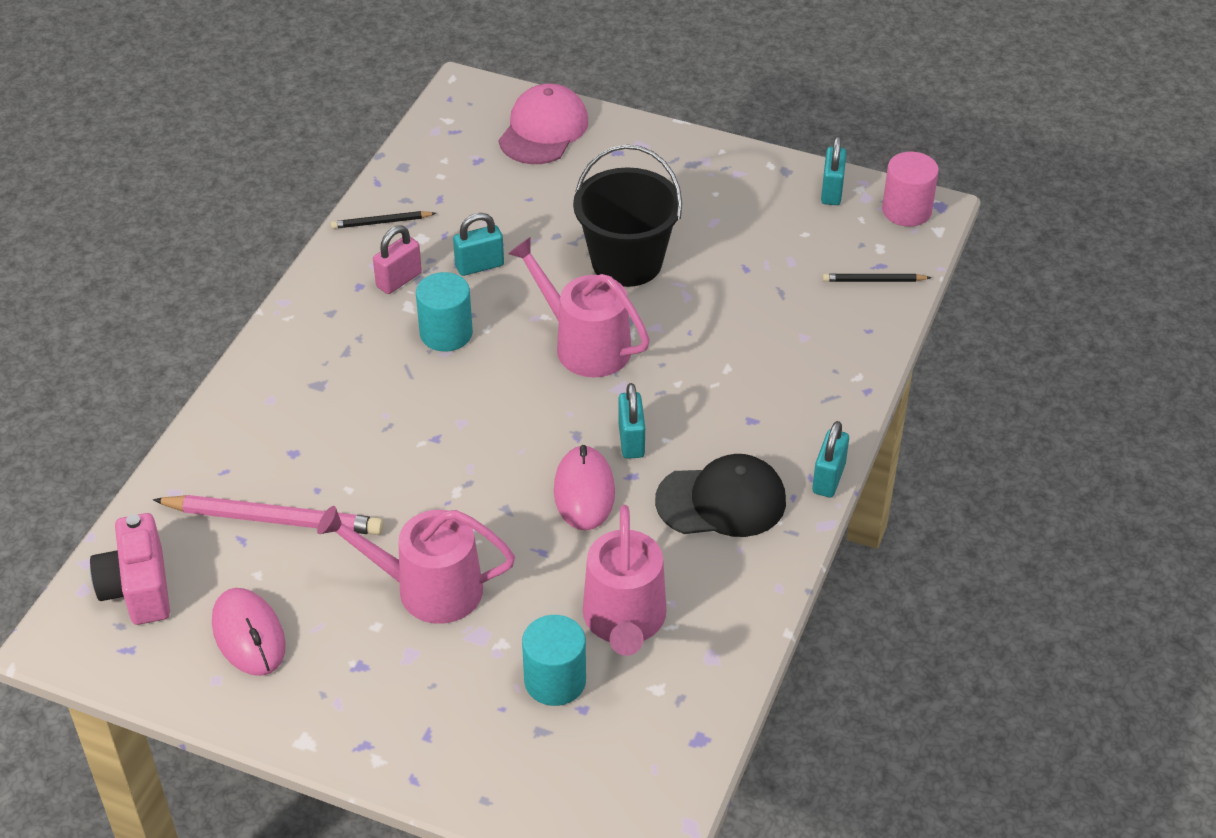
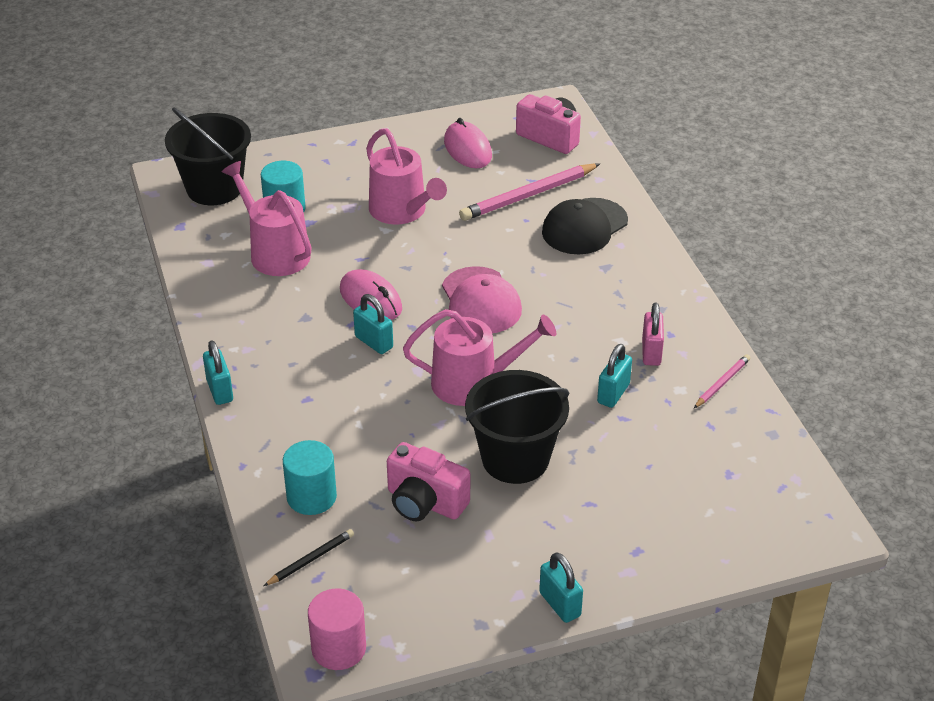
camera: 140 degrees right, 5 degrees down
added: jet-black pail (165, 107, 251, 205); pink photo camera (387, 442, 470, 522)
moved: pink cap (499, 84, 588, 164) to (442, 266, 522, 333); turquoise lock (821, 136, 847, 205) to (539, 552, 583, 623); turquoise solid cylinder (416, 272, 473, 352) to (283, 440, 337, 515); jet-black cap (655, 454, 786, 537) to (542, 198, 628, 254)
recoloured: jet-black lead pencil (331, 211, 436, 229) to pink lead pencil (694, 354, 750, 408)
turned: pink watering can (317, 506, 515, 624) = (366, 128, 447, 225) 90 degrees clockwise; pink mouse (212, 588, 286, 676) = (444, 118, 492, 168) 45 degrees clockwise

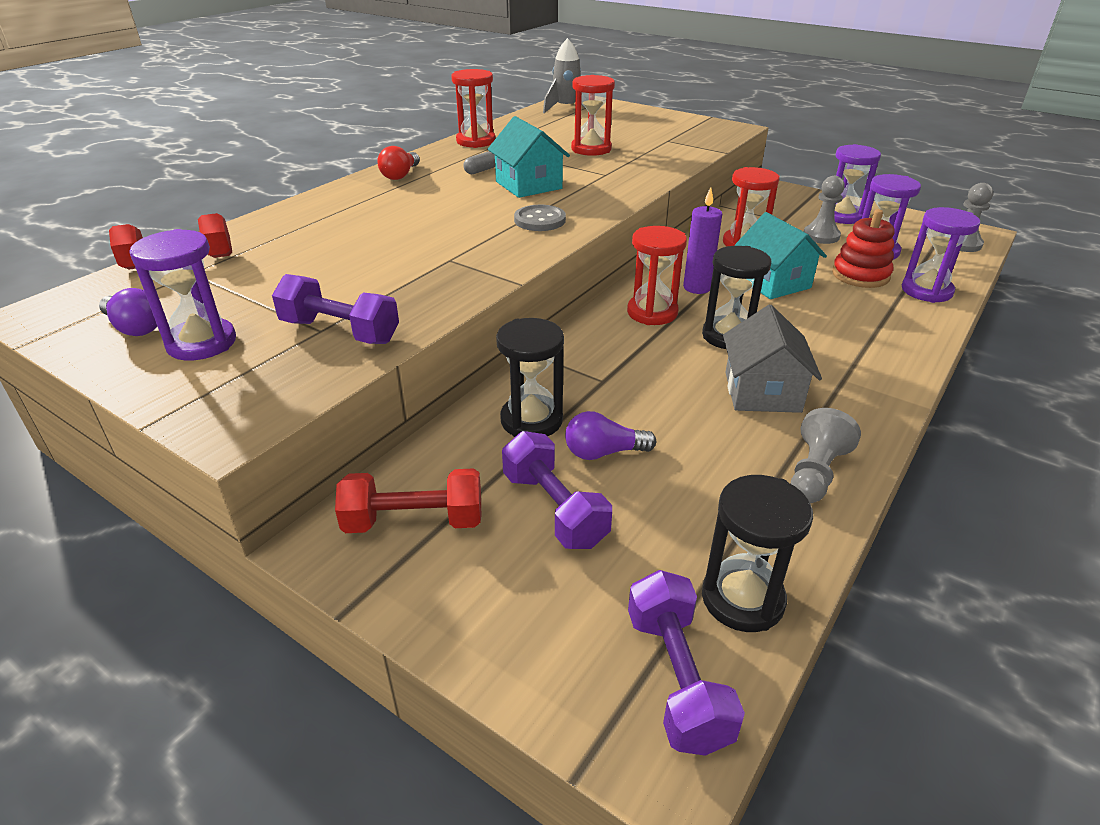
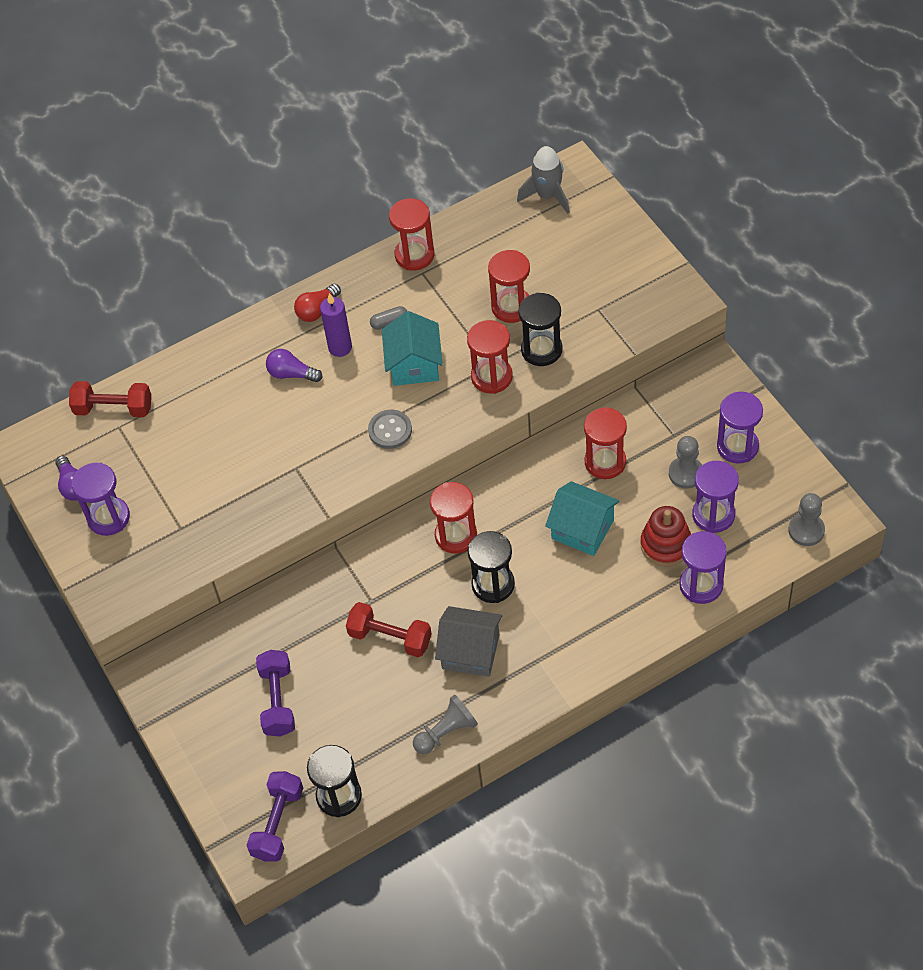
camera: 30 degrees right, 20 degrees up
removed: purple dumbbell (272, 274, 399, 344)
added: crimson hourglass (467, 320, 513, 394)
moved: purple candle (683, 187, 722, 294) to (320, 293, 352, 357); jet-black hourglass (496, 318, 564, 437) to (519, 293, 562, 366); purple light bulb (565, 411, 656, 460) to (266, 349, 322, 382); crimson dumbbell (335, 468, 481, 533) to (346, 602, 432, 657)
turned: turquoise toy house (734, 212, 827, 299) = (545, 481, 619, 556) 60 degrees counterclockwise; gray toy house (723, 305, 822, 413) = (435, 606, 502, 677) 75 degrees clockwise

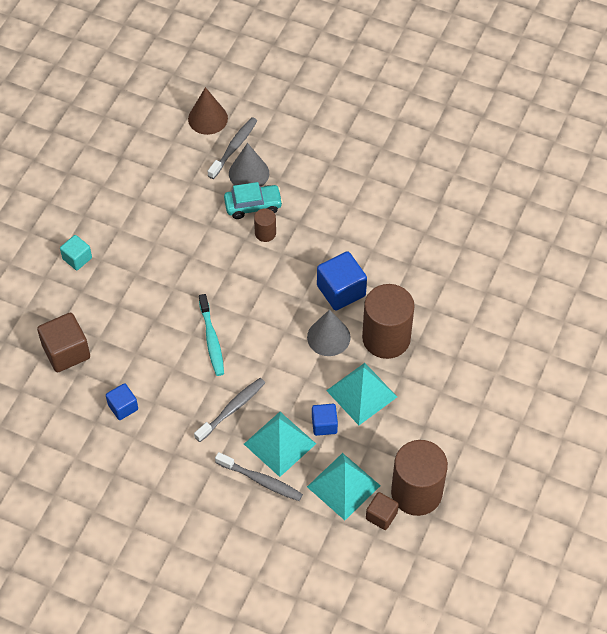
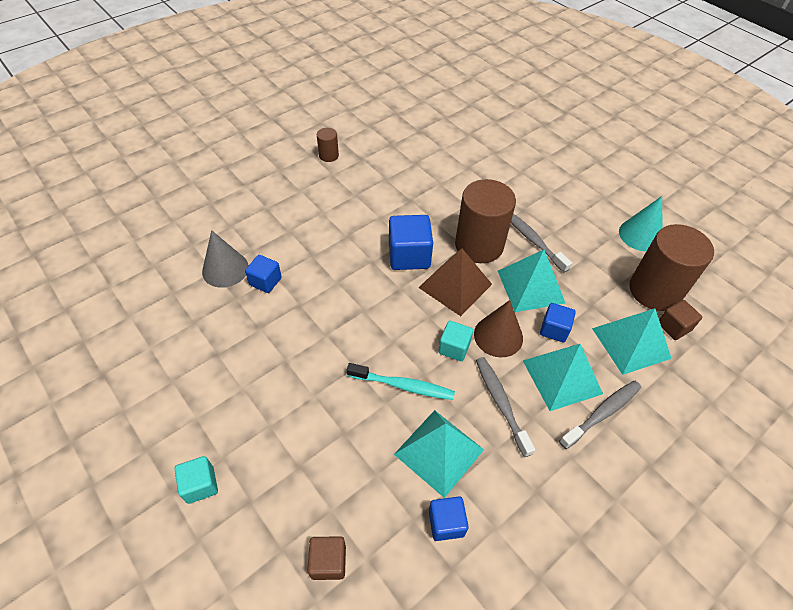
camera: 65 degrees left, 5 degrees down
added: turquoise cone (619, 196, 662, 251); turquoise block (438, 321, 473, 361); turquoise solid pyramid (394, 410, 484, 498)
moved: dark brown cone (188, 87, 228, 135) to (474, 300, 523, 358); gray toothbrush (208, 117, 257, 179) to (511, 214, 572, 273); dark brown solid cylinder (254, 208, 276, 242) to (317, 128, 339, 162)
replaced: turquoise toy car (224, 182, 283, 219) to royal blue block (245, 255, 282, 293); gray cone (307, 309, 351, 356) to dark brown solid pyramid (418, 248, 492, 316)
resized: dark brown block (37, 313, 90, 372) = (308, 536, 346, 580) x0.60

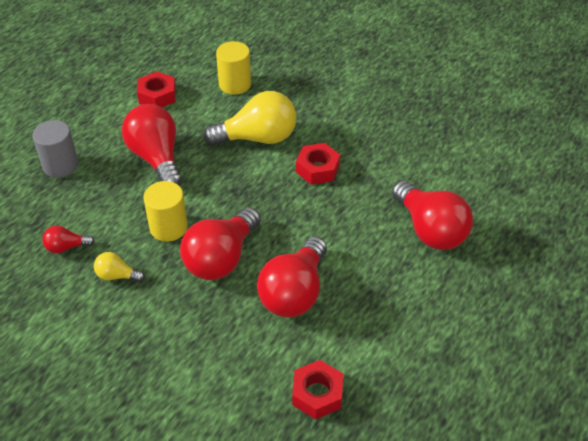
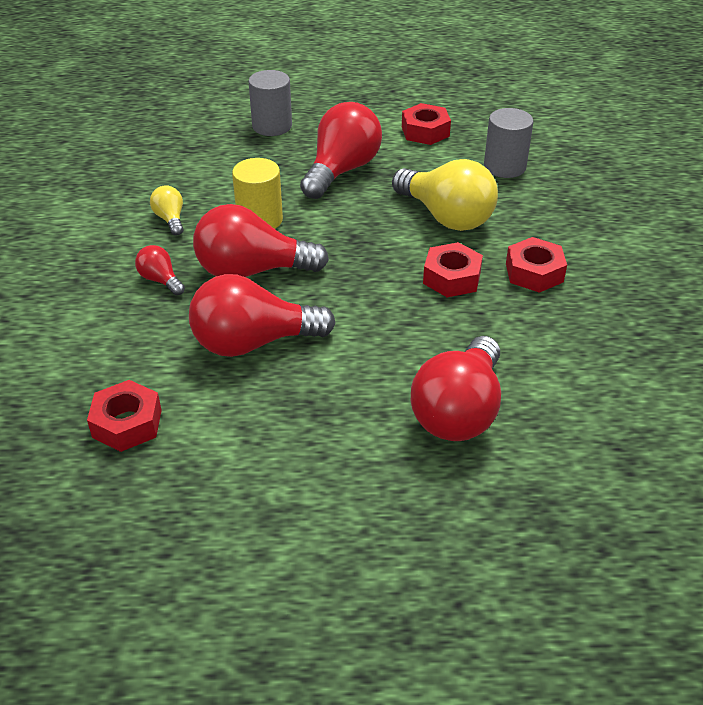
camera: 55 degrees right, 5 degrees down
added: crimson hex nut (506, 237, 567, 293)
moved: crimson light bulb (42, 226, 95, 253) to (135, 245, 185, 295)
recoloured: golden solid cylinder (216, 41, 251, 95) to gray solid cylinder (484, 108, 534, 178)

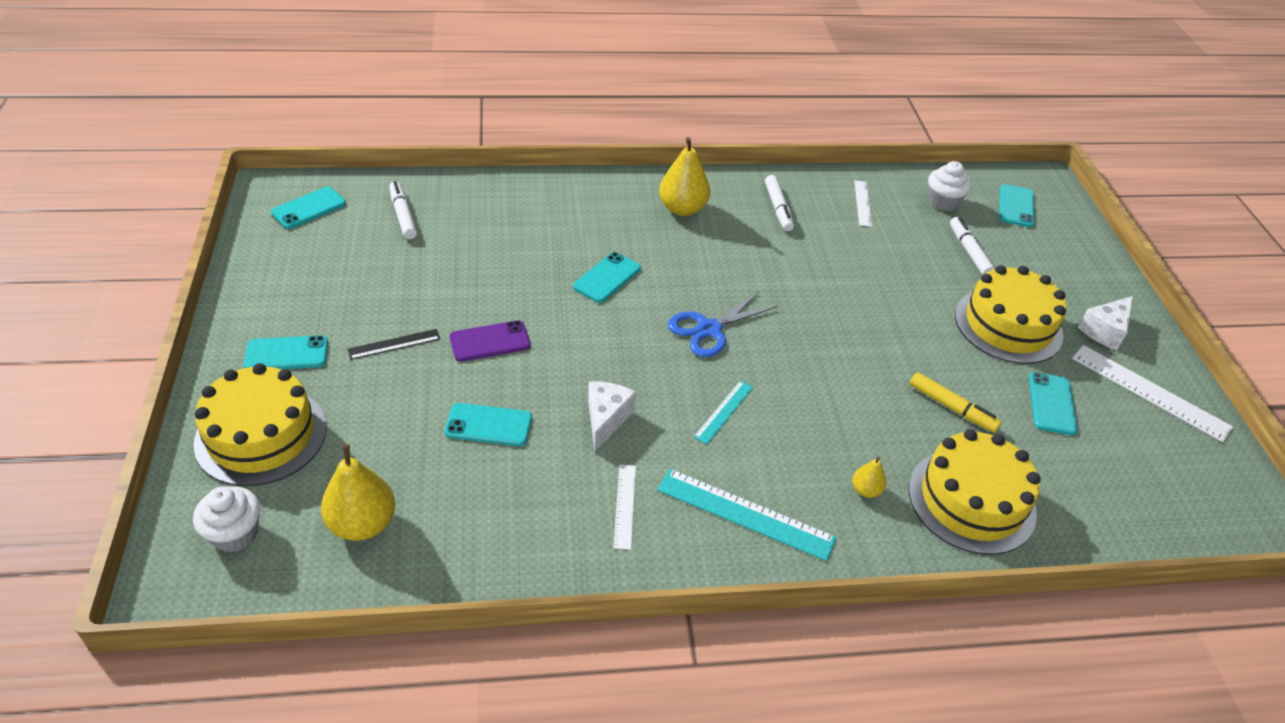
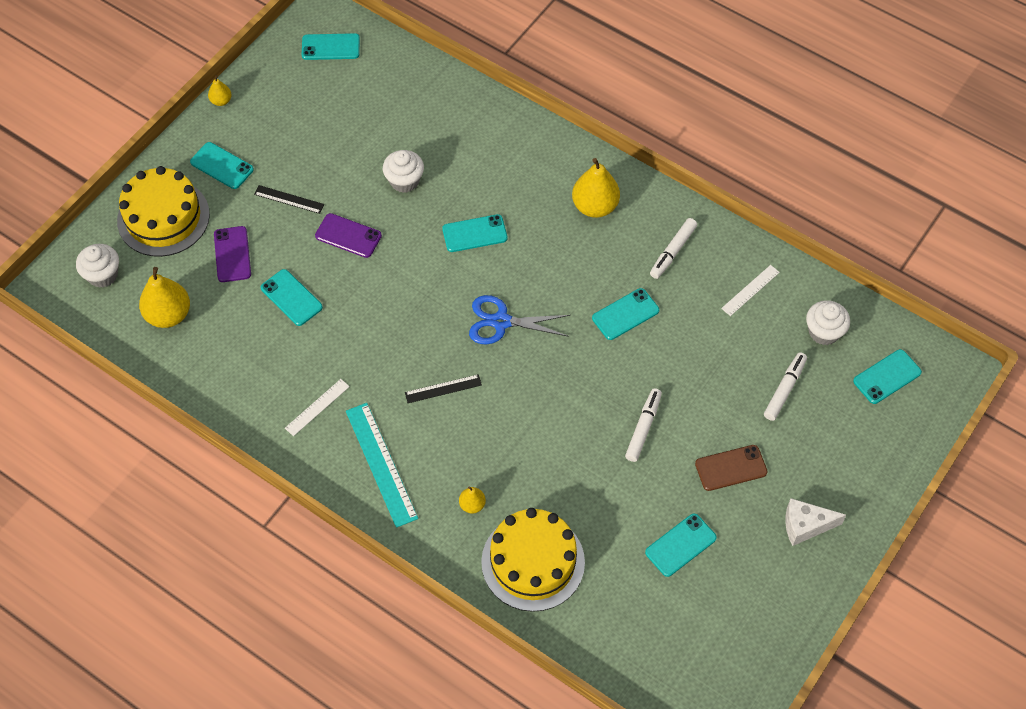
camera: 45 degrees right, 15 degrees up
removed: pure white ruler (1072, 345, 1233, 442); golden marker (910, 372, 1001, 433); pure white cheese (588, 381, 636, 451)
added: golden toy pear (208, 75, 232, 106); pure white cupcake (383, 150, 424, 193); purple phone (214, 226, 251, 282); turquoise phone (592, 288, 659, 340)
moved: pure white marker (389, 181, 417, 239) to (625, 388, 662, 462)
replaced: golden gateau (955, 265, 1067, 364) to dark brown phone (695, 445, 768, 491)
recoloured: turquoise ruler (694, 381, 753, 444) to jet-black ruler (405, 374, 482, 403)

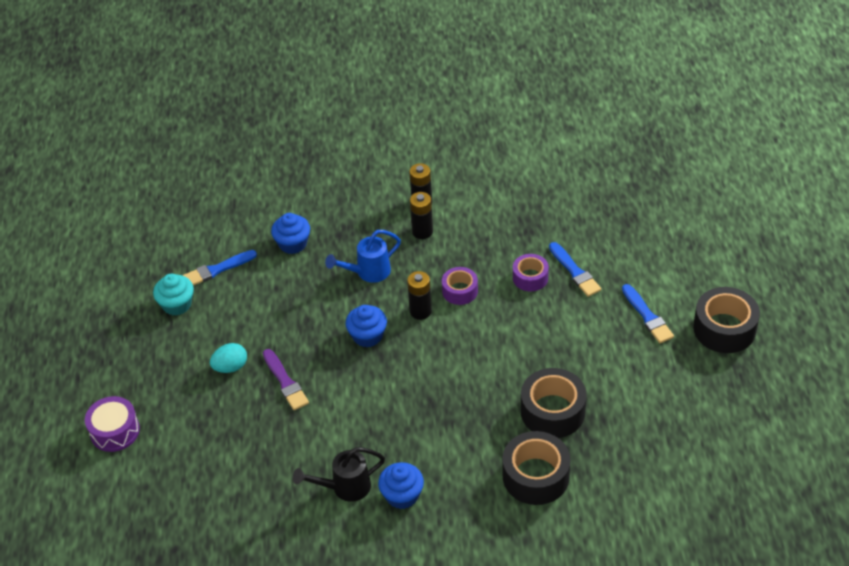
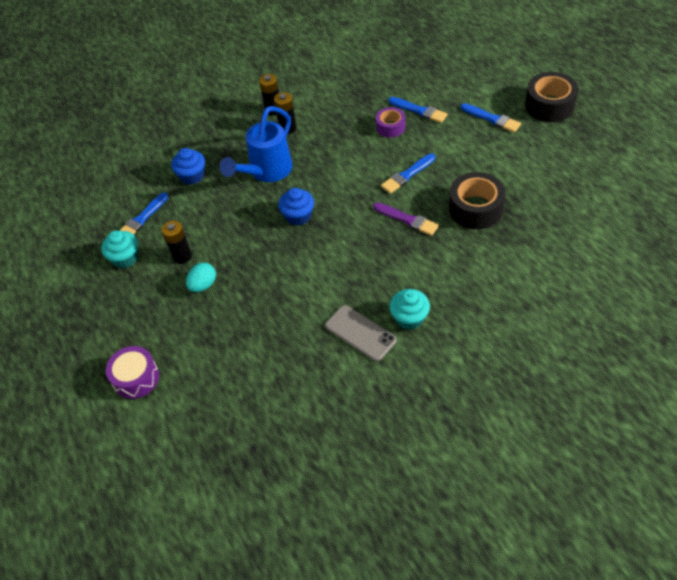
camera: 25 degrees left, 5 degrees up
removed: purple sticky tape (442, 267, 478, 305); jet-black sticky tape (502, 431, 571, 505)
added: royal blue brush (381, 153, 435, 194)
moved: jet-black power cell (407, 271, 432, 320) to (162, 221, 192, 264); purple brush (263, 349, 309, 410) to (373, 202, 439, 236)
replaced: jet-black watering can (293, 447, 385, 502) to gray phone (325, 305, 397, 361)
recoloured: royal blue cupcake (378, 462, 424, 509) to turquoise cupcake (389, 289, 430, 330)
resized: royal blue watering can (325, 230, 401, 283) = (220, 106, 293, 182) x1.51

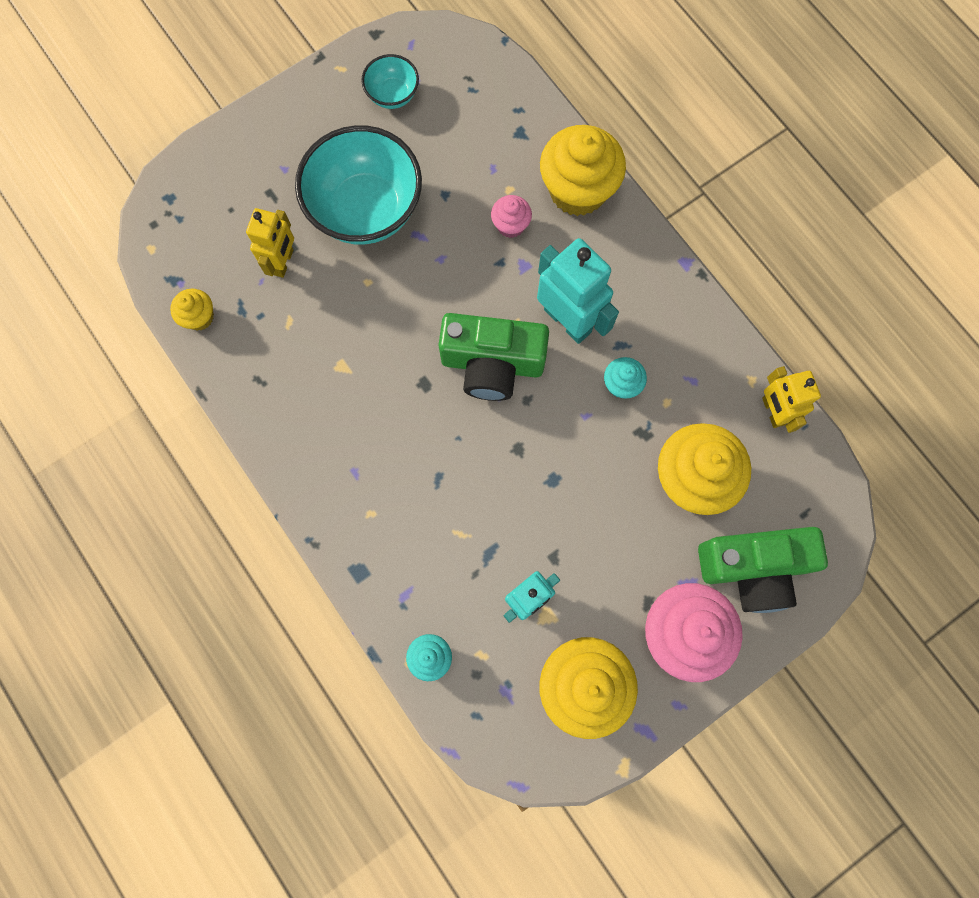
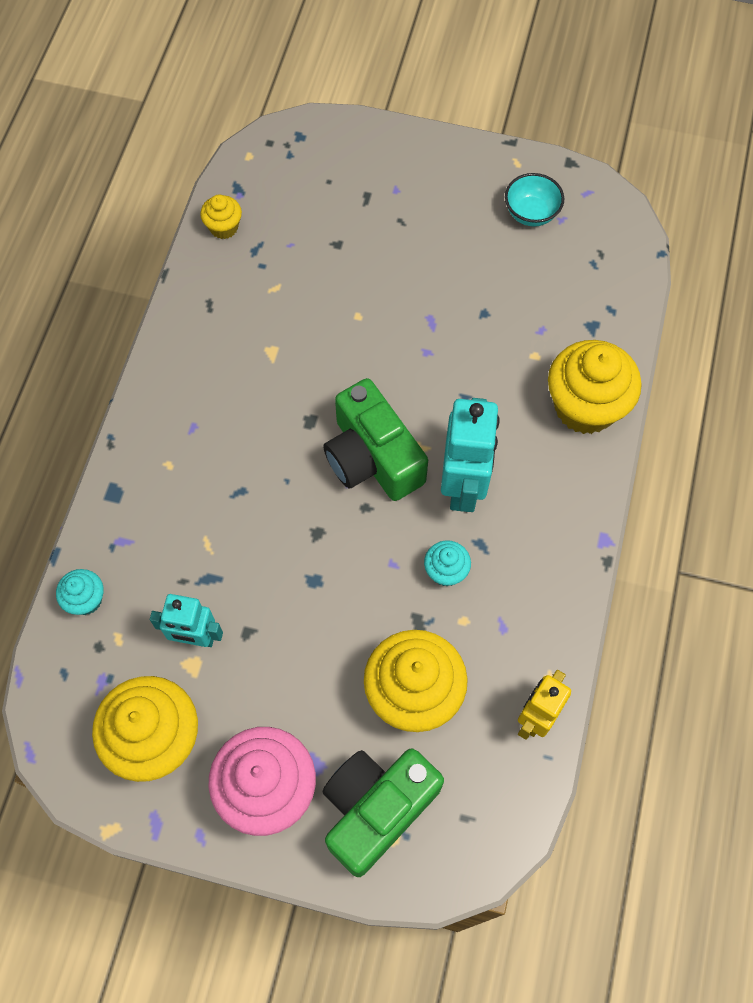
camera: 50 degrees right, 10 degrees down
removed: turquoise bowl (295, 125, 422, 245); pink cupcake (491, 195, 532, 238); golden toy robot (246, 208, 294, 278)
turned: leaf-green photo camera (698, 527, 828, 613) = (323, 749, 444, 877) 90 degrees clockwise

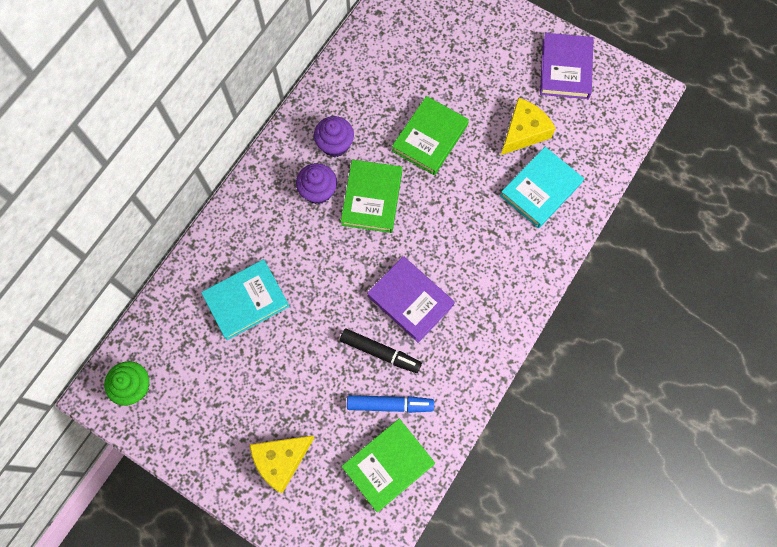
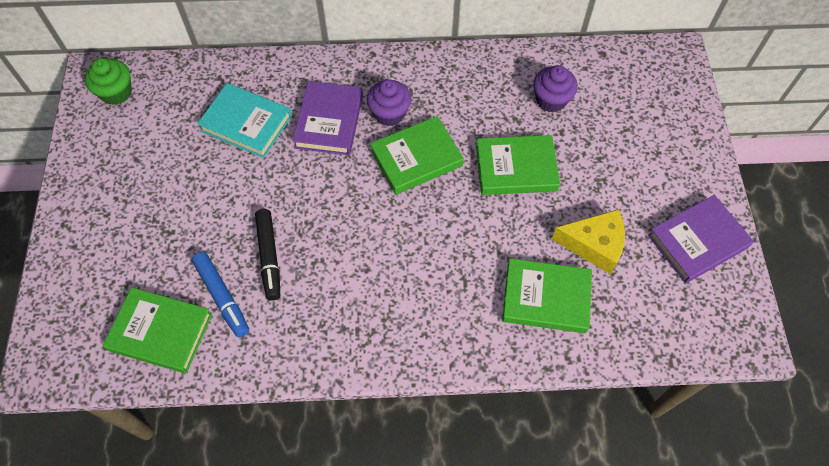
camera: 55 degrees right, 10 degrees down
removed: golden cheese (250, 435, 315, 493)
moved: purple cupcake (314, 116, 354, 157) to (533, 65, 578, 112); purple book (367, 256, 455, 343) to (293, 81, 363, 155)
recoloured: turquoise book (500, 147, 584, 228) to leaf-green book (502, 258, 592, 333)

